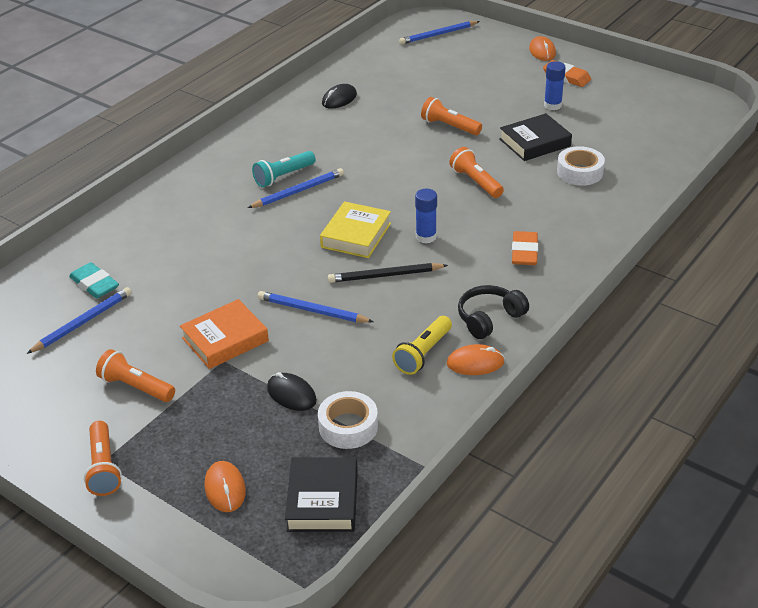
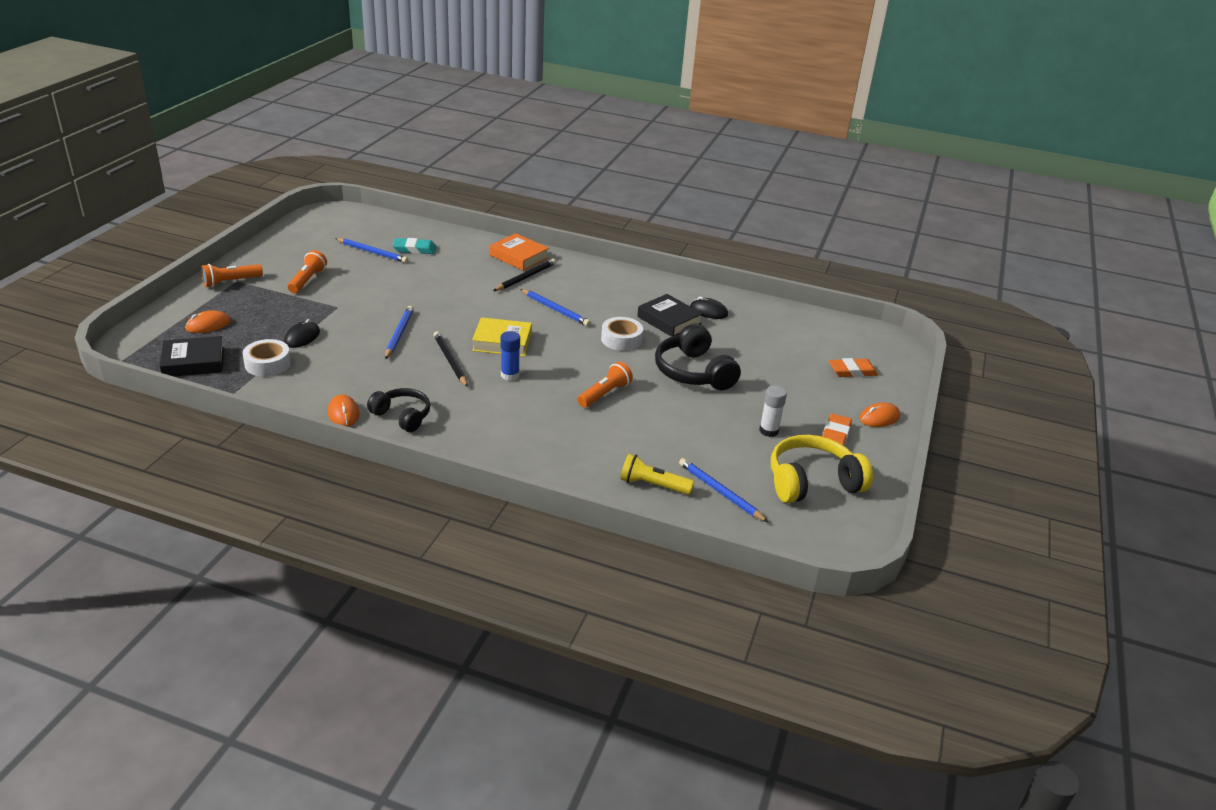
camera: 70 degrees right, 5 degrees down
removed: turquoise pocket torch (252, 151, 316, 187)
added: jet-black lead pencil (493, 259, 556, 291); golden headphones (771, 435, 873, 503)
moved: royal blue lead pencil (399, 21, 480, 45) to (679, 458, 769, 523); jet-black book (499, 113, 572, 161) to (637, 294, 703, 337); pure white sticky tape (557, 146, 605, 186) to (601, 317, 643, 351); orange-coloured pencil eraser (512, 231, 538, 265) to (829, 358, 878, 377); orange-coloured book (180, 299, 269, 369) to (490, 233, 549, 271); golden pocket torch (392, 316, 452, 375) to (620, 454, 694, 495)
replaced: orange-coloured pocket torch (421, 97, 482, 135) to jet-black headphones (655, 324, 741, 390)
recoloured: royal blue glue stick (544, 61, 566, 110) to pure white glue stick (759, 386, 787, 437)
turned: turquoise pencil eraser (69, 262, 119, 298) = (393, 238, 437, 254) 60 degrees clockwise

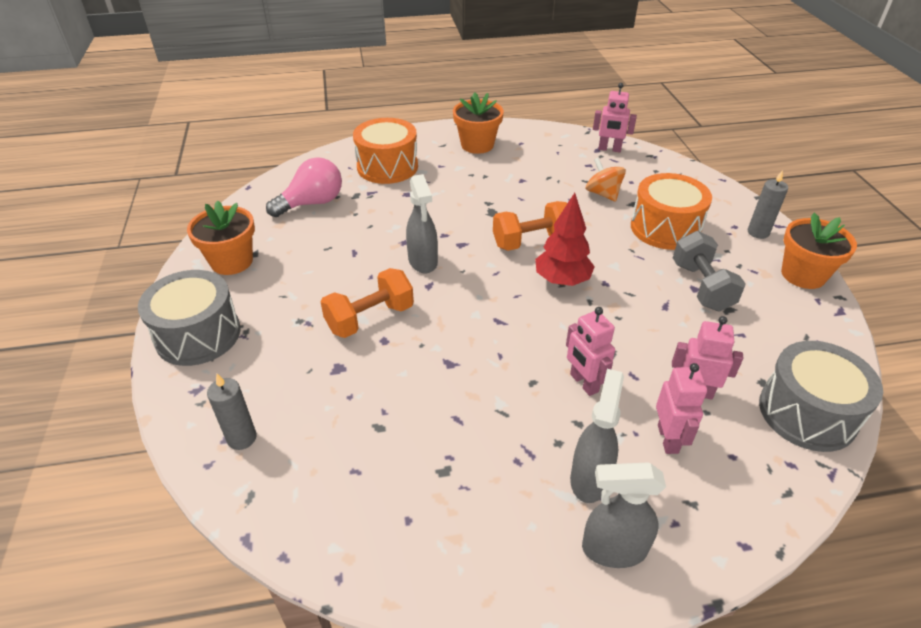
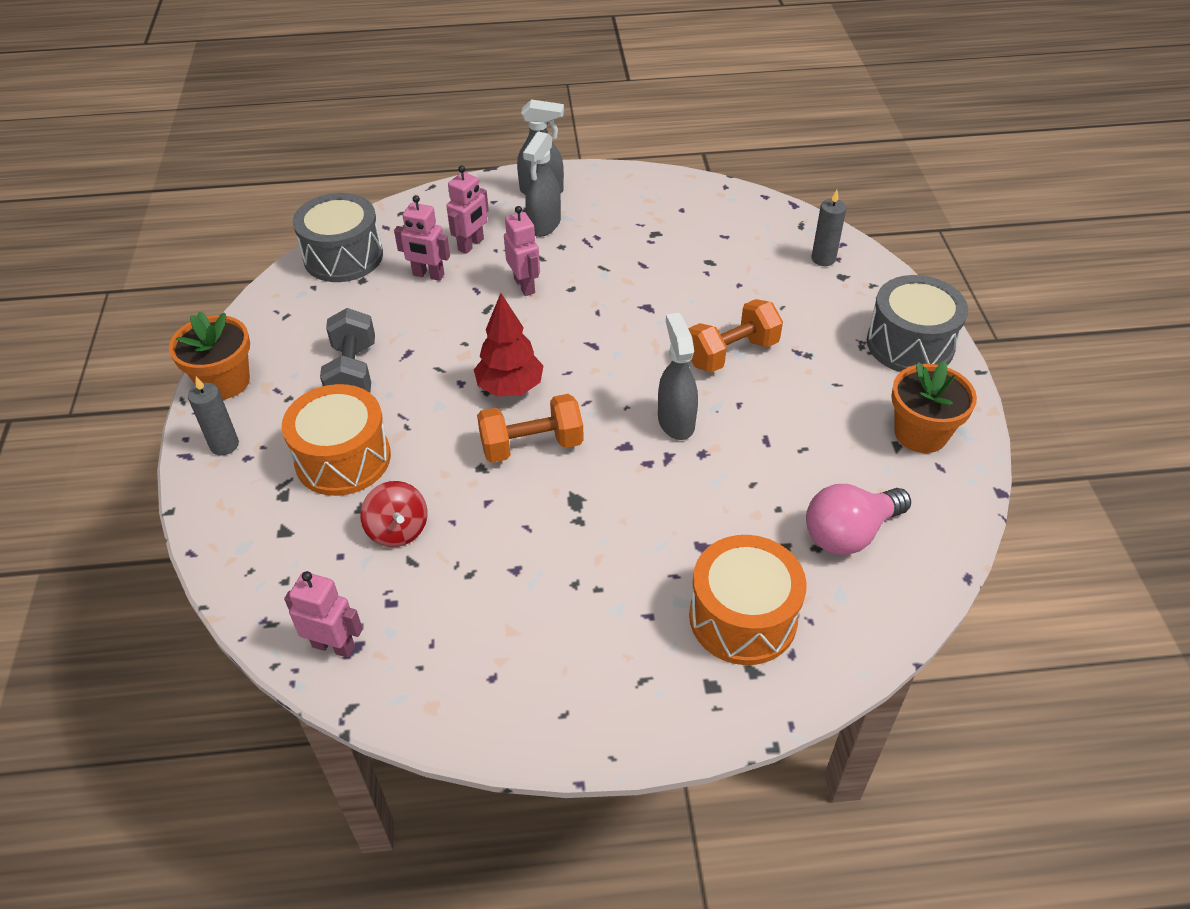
camera: 175 degrees left, 5 degrees up
removed: orange-coloured plant pot (453, 92, 504, 154)
recoloured: orange-coloured spinning top (586, 158, 626, 202) to crimson spinning top (360, 481, 427, 547)
turned: pink toy robot (656, 363, 707, 454) = (446, 166, 489, 254) 150 degrees counterclockwise

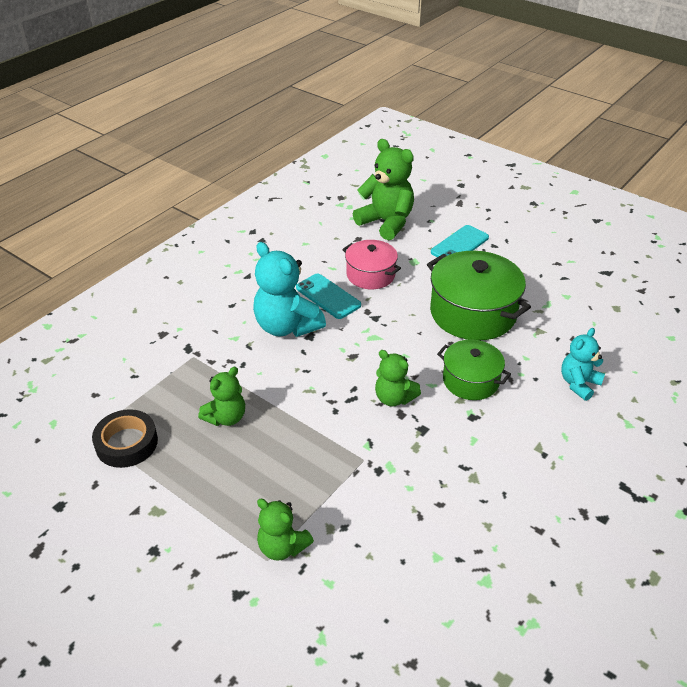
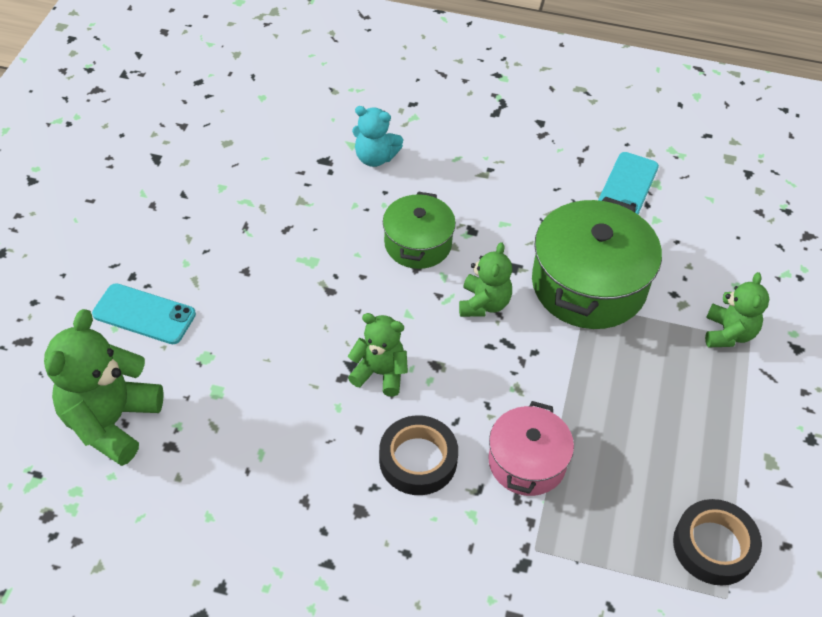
camera: 115 degrees left, 10 degrees up
moved: pink cooking pot (342, 240, 401, 289) to (488, 401, 574, 496); leaf-green cooking pot (427, 251, 531, 340) to (532, 196, 662, 329); turquoise phone (296, 273, 361, 319) to (598, 152, 659, 214); leaf-green teddy (198, 367, 245, 426) to (348, 313, 408, 397)
replaced: turquoise teddy (253, 242, 326, 337) to jet-black sticky tape (379, 415, 458, 495)

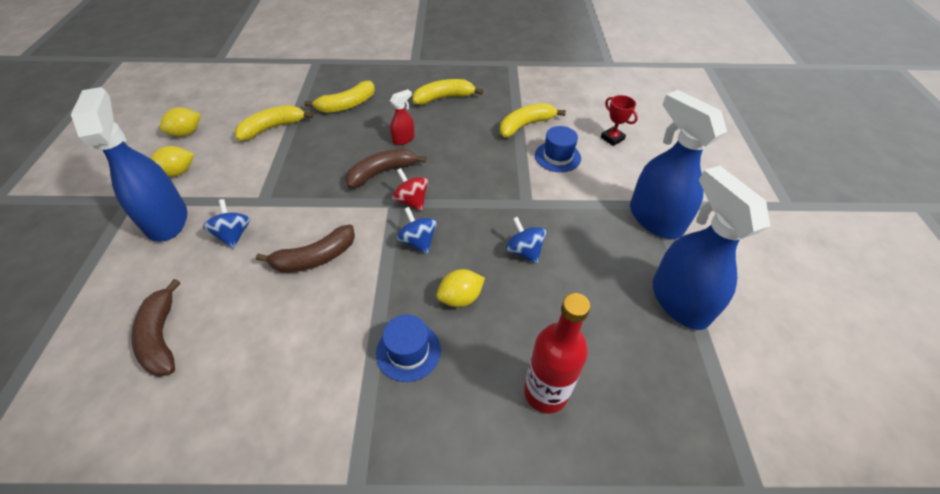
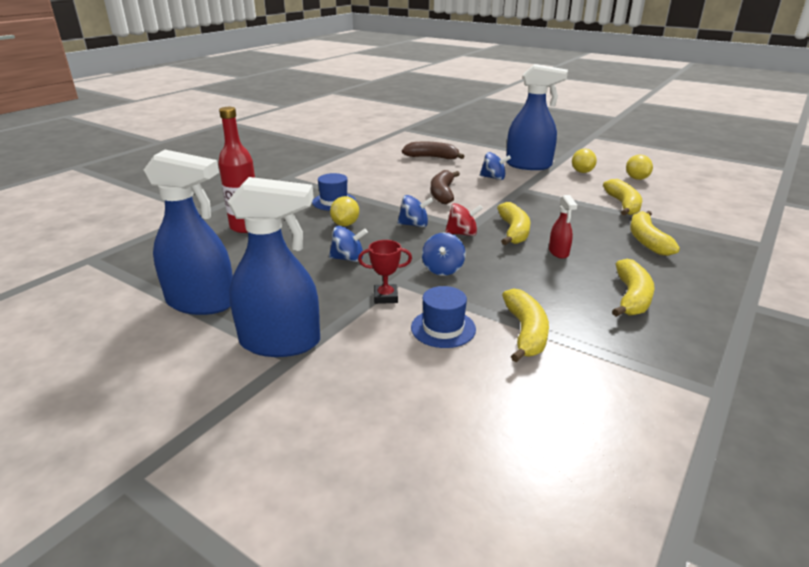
camera: 125 degrees right, 20 degrees down
added: royal blue spinning top (422, 233, 466, 276)
moved: crimson award cup (601, 95, 638, 146) to (358, 240, 412, 304)
recoloured: dark brown banana fruit (345, 149, 426, 188) to golden banana fruit (497, 202, 530, 245)

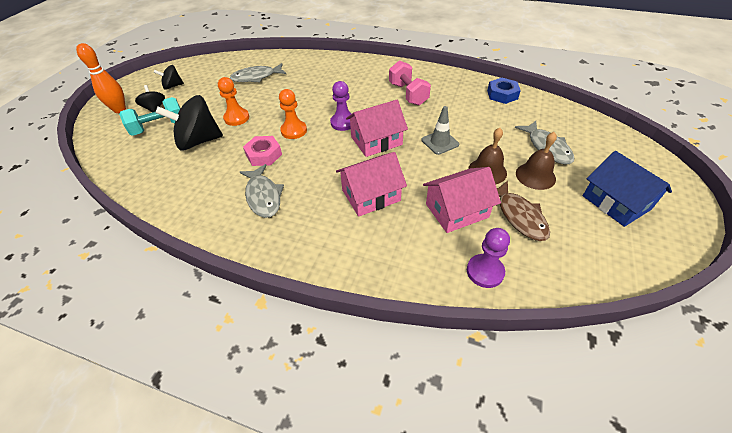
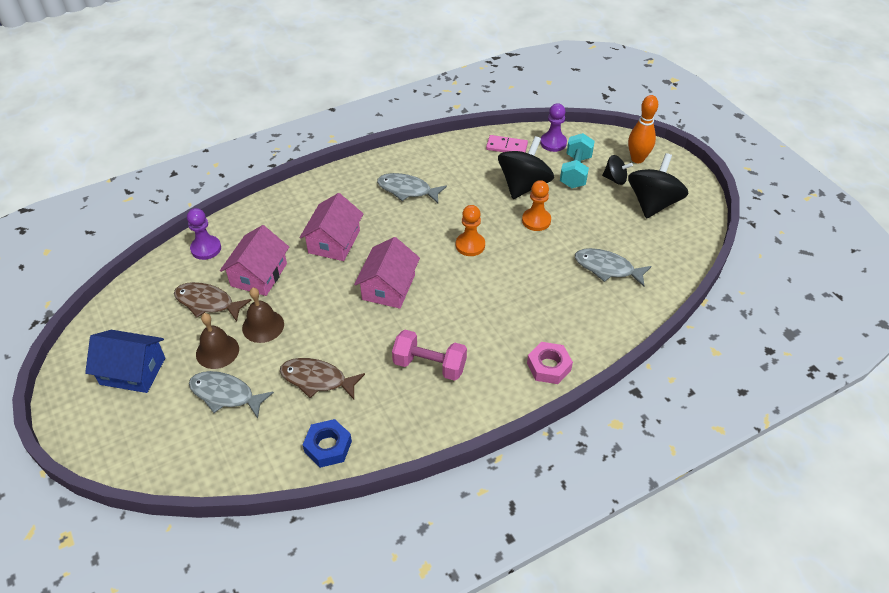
camera: 130 degrees right, 0 degrees up
removed: gray traffic cone (421, 106, 459, 155)
added: pink domino piece (486, 135, 528, 152); dark brown toy fish (280, 358, 365, 399)
moved: purple game pawn (330, 81, 351, 131) to (540, 103, 567, 152); pink hex nut (243, 136, 282, 166) to (527, 342, 573, 384)
turned: gray toy fish (230, 63, 286, 82) = (575, 248, 652, 287) 90 degrees counterclockwise
resized: jet-black spinning top (154, 65, 184, 90) = (628, 153, 688, 219) x1.89

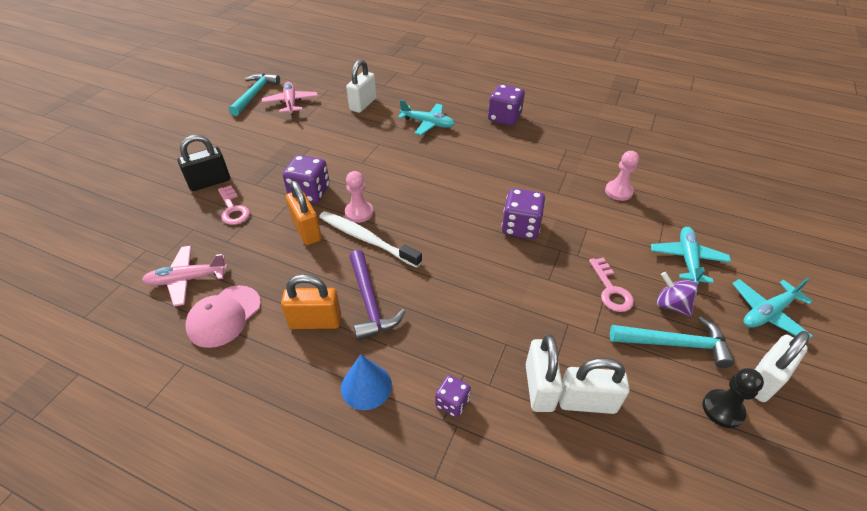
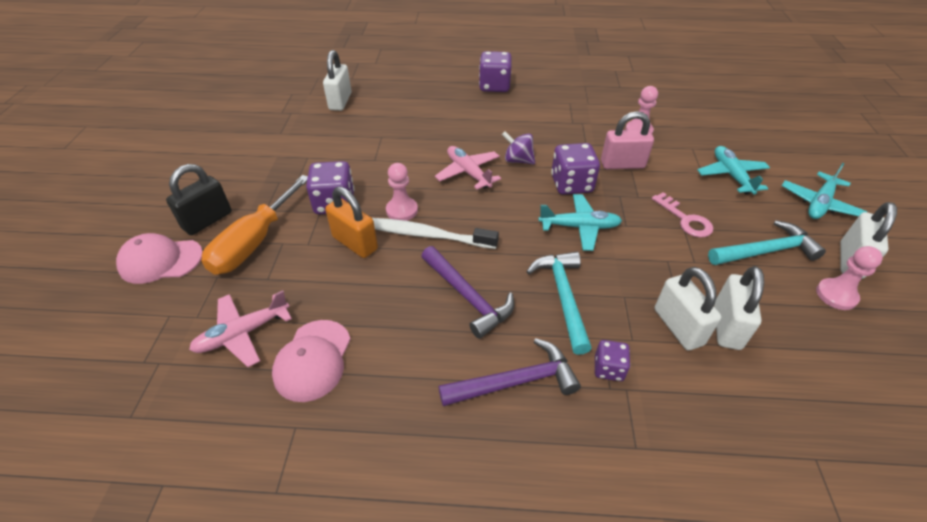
camera: 20 degrees left, 0 degrees up
removed: orange-coloured lock (281, 274, 341, 329)
added: pink lock (601, 111, 654, 169); pink cap (116, 233, 203, 284)
moved: turquoise hammer (229, 73, 280, 116) to (526, 252, 592, 355); pink plane (262, 82, 318, 115) to (435, 146, 501, 189); turquoise plane (398, 100, 455, 135) to (538, 194, 622, 251); purple spinning top (657, 272, 698, 316) to (502, 131, 535, 165)
replaced: pink latchkey (218, 185, 250, 225) to orange-coloured screwdriver (202, 175, 308, 275); royal blue cone (341, 354, 392, 410) to purple hammer (439, 338, 581, 406)
recoloured: jet-black game pawn (703, 368, 764, 428) to pink game pawn (816, 246, 883, 310)
turned: pure white lock (559, 358, 630, 414) = (714, 266, 764, 350) 60 degrees counterclockwise

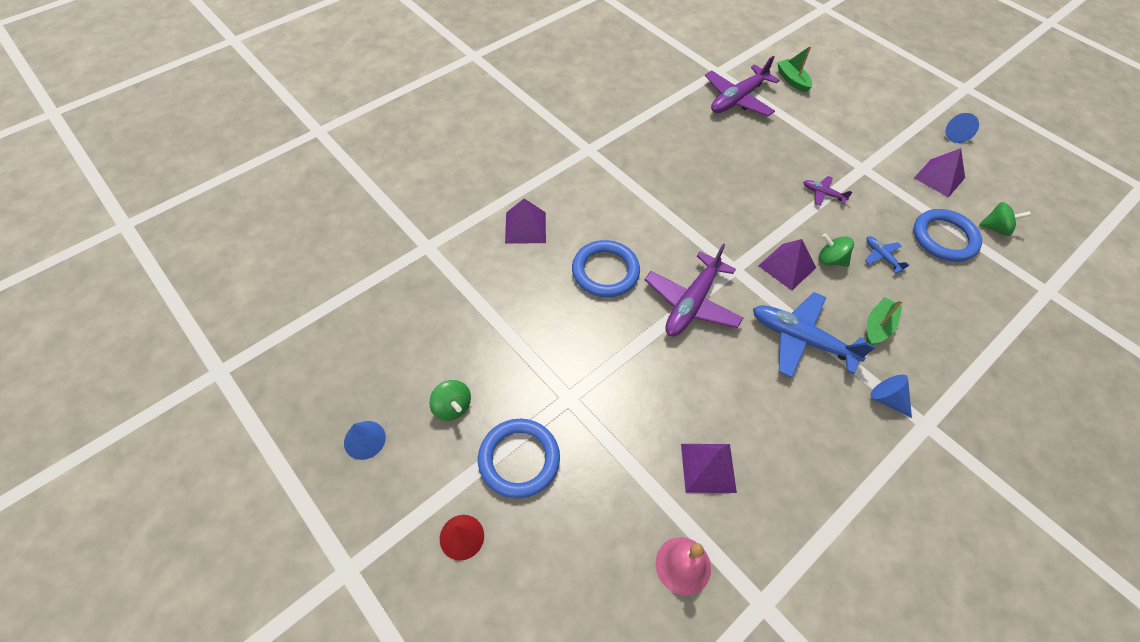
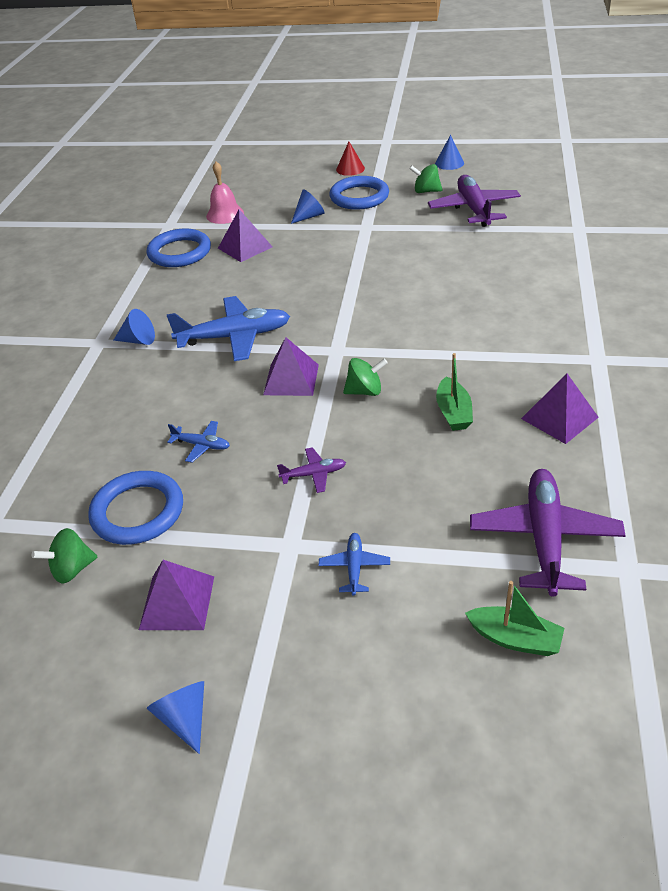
camera: 145 degrees right, 15 degrees down
added: royal blue cone (291, 189, 325, 224); royal blue plane (319, 533, 390, 596)
moved: purple solid pyramid (505, 199, 546, 243) to (521, 374, 599, 444); leaf-green spinning top (819, 233, 854, 267) to (343, 358, 388, 396); royal blue hoop (572, 240, 640, 297) to (147, 229, 211, 267); purple plane (645, 244, 743, 336) to (428, 175, 521, 227); leaf-green boat (866, 297, 903, 345) to (436, 353, 473, 431)

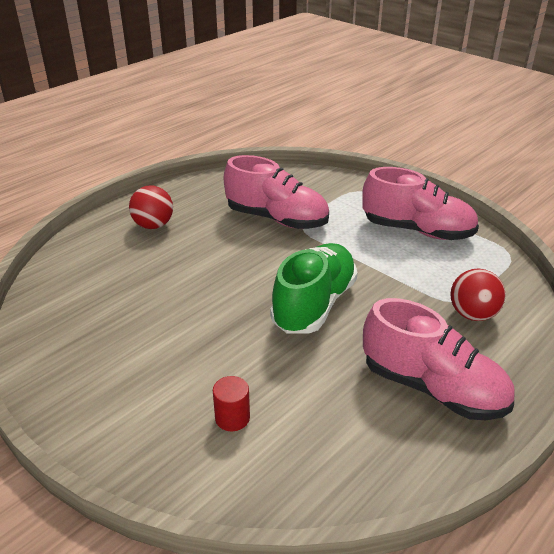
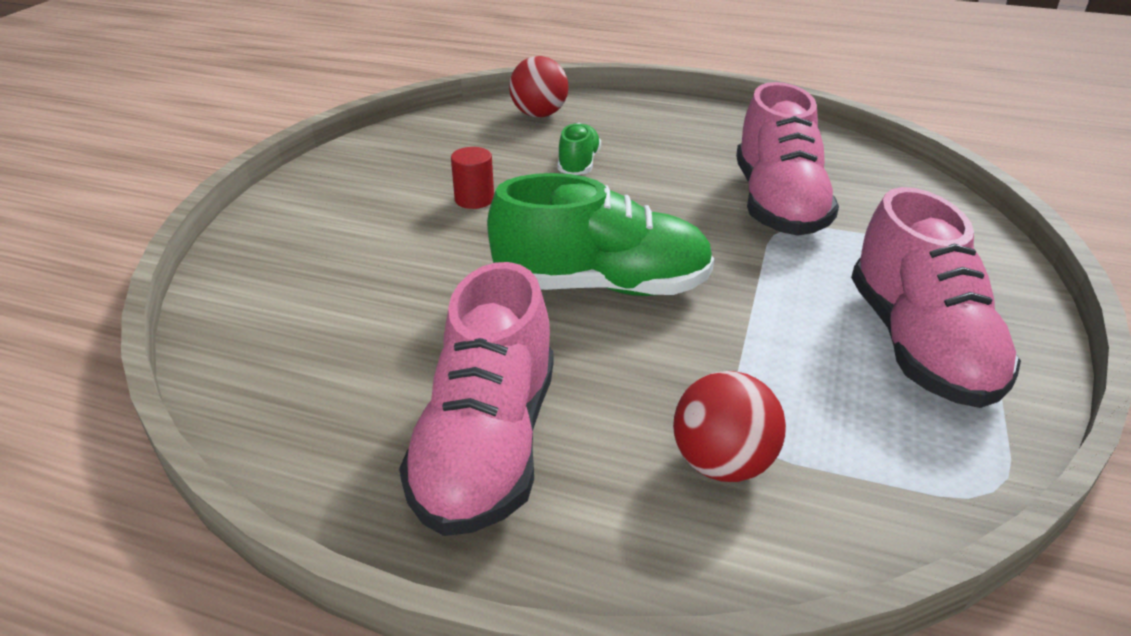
camera: 65 degrees right, 0 degrees up
added: leaf-green sneaker (558, 123, 601, 175)
moved: crimson sphere (129, 185, 173, 229) to (509, 56, 569, 117); crimson solid cylinder (213, 376, 250, 431) to (451, 147, 494, 209)

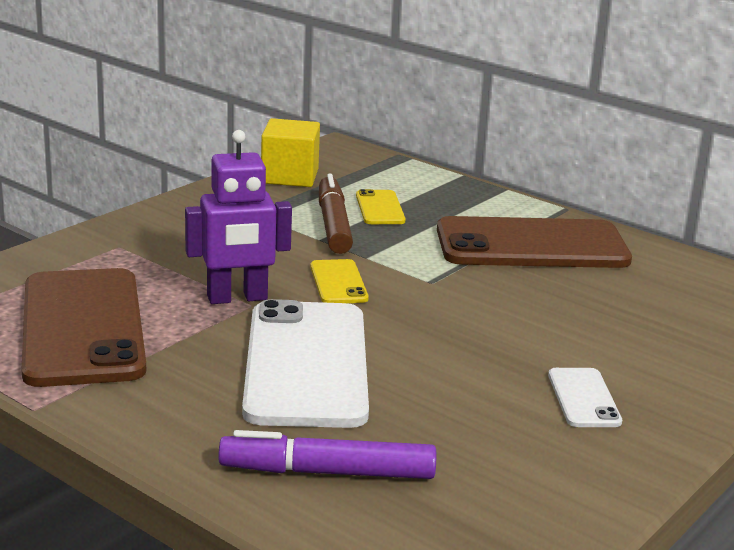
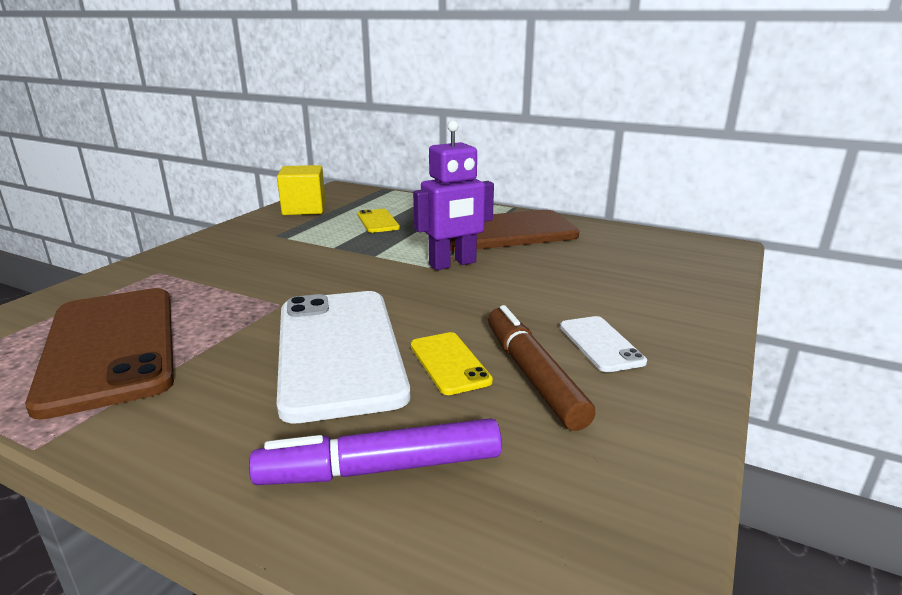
camera: 10 degrees left, 0 degrees up
moved: purple toy robot (185, 130, 292, 304) to (413, 120, 494, 270); dark brown marker (319, 174, 353, 254) to (488, 305, 596, 431); golden phone (310, 259, 369, 303) to (411, 332, 493, 395)

